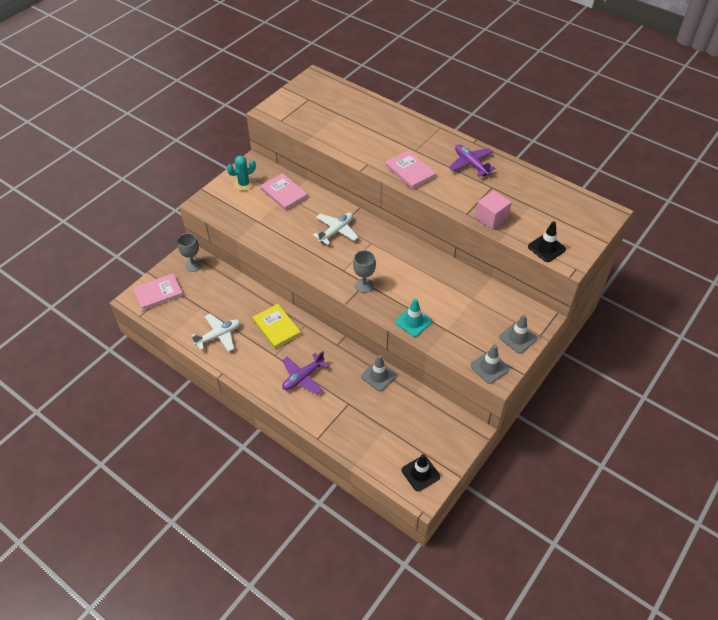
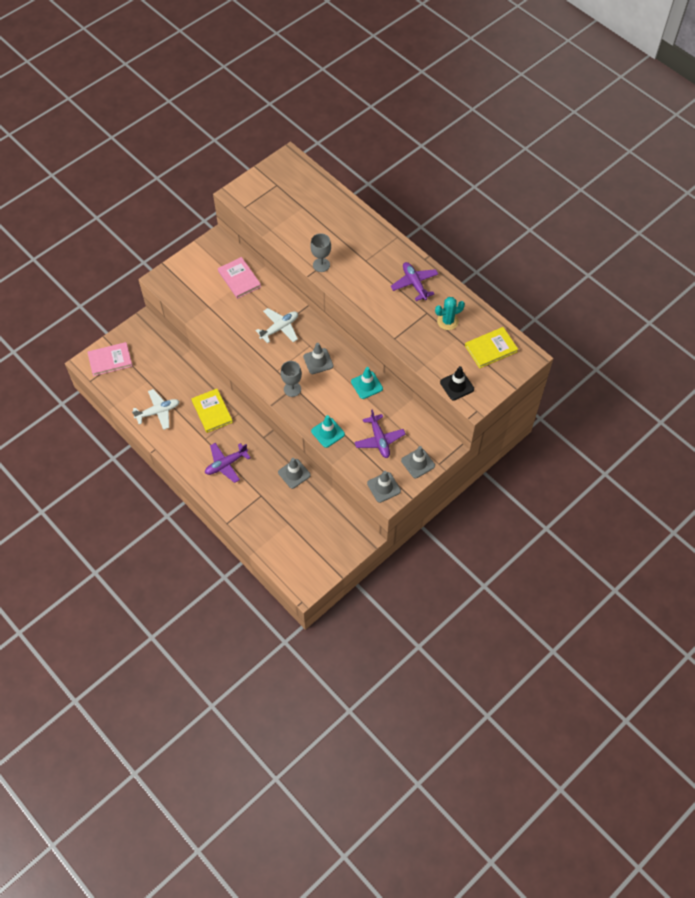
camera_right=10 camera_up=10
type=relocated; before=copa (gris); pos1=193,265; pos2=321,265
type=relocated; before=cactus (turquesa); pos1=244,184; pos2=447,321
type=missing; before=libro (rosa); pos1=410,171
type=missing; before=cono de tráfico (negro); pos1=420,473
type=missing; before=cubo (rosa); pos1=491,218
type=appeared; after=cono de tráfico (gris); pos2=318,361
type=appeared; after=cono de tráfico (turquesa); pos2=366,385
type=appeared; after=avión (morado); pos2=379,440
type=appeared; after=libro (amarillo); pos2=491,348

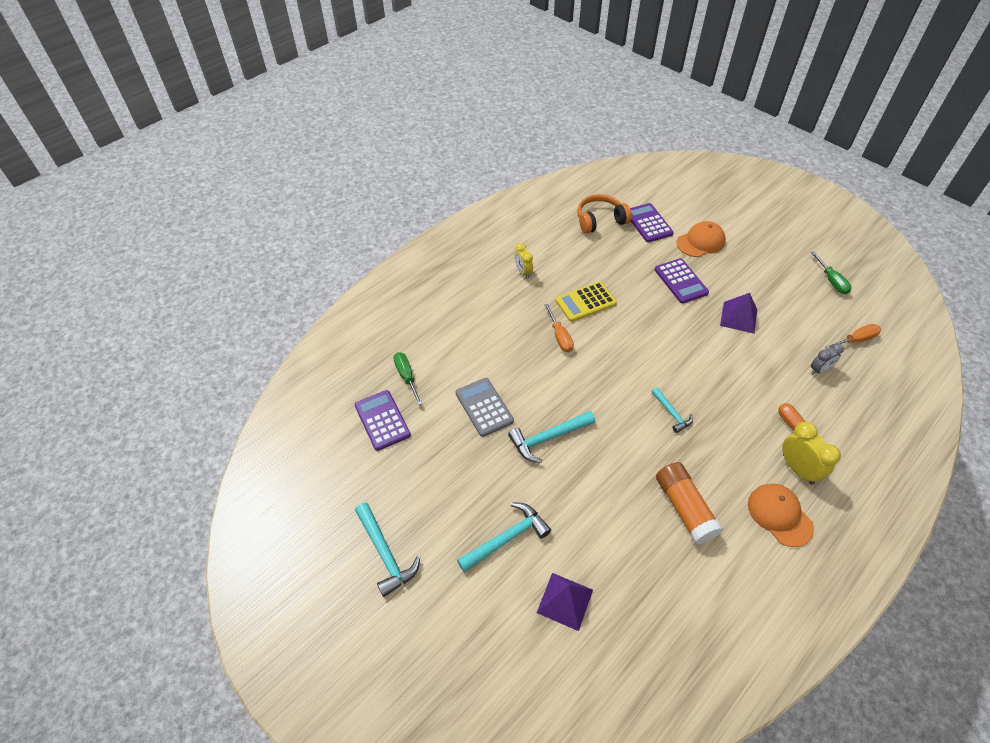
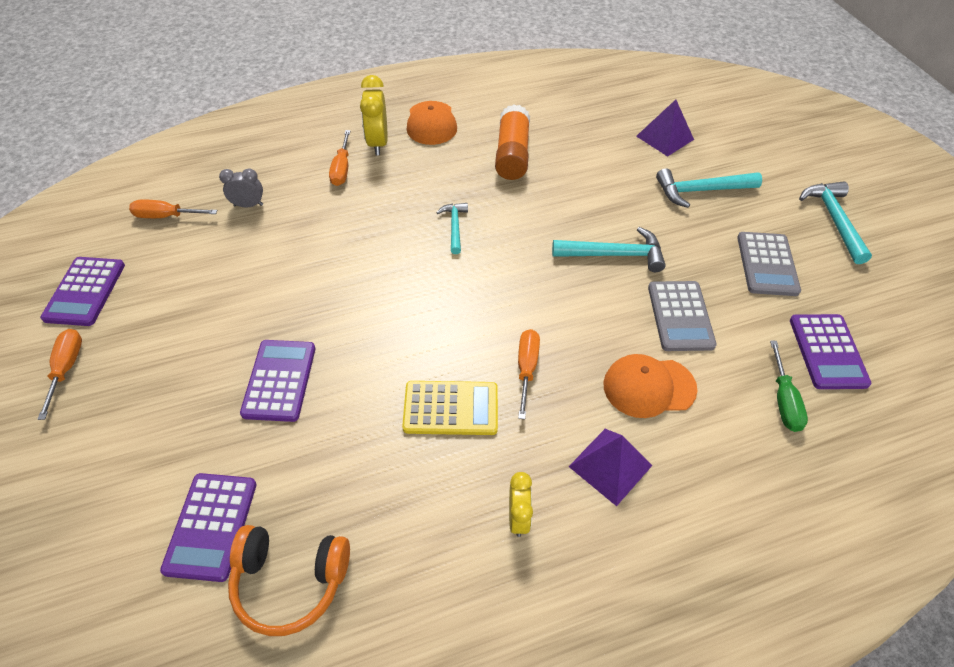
camera_right=-155 camera_up=0
type=relocated; before=gorra (naranja); pos1=700,242; pos2=649,387
type=relocated; before=pirámide (morado); pos1=738,317; pos2=610,466
type=exchanged; before=destornillador (verde); after=calculadora (morado); pos1=831,281; pos2=85,291
type=appeared; after=destornillador (naranja); pos2=66,369
type=appeared; after=calculadora (gris); pos2=767,264

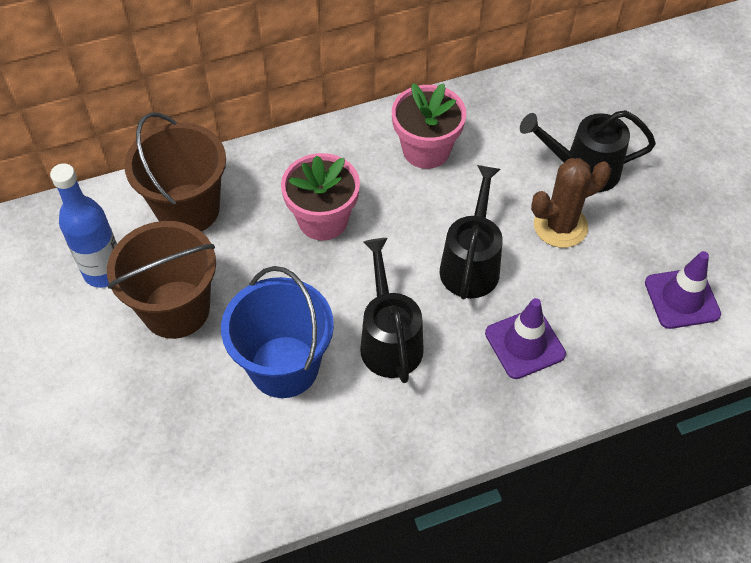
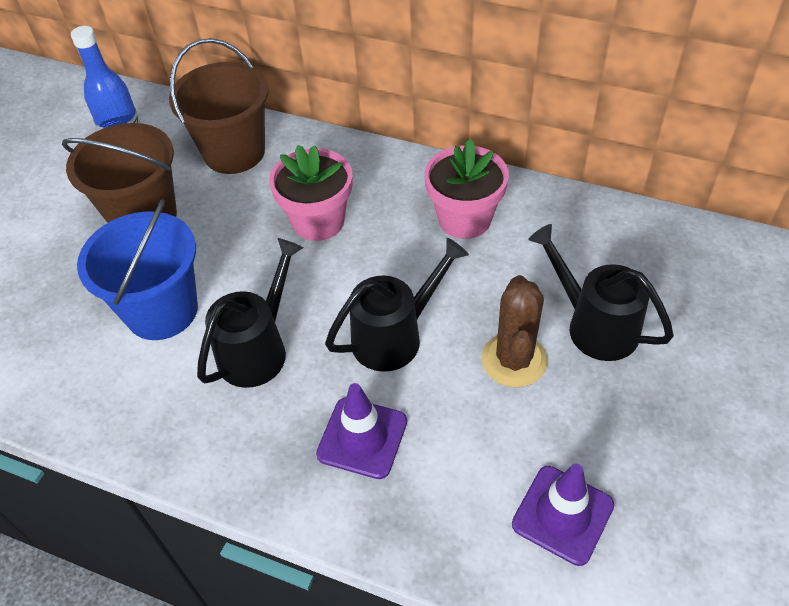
camera_right=45 camera_up=-5
type=spun; before=cactus (marrón); pos1=560,226; pos2=514,360; turn=75

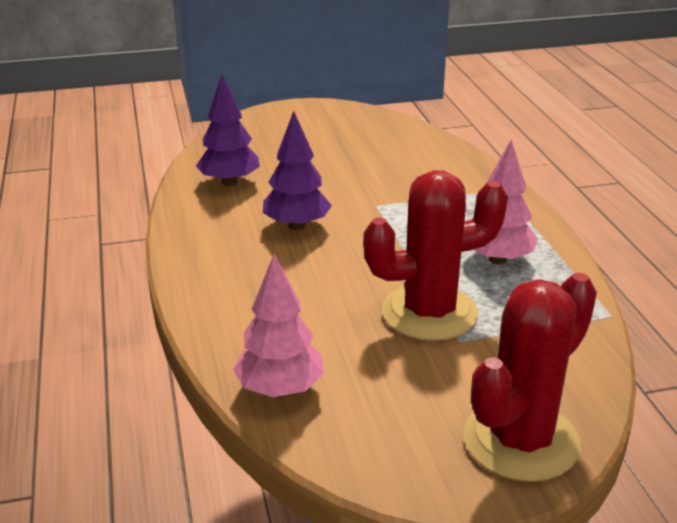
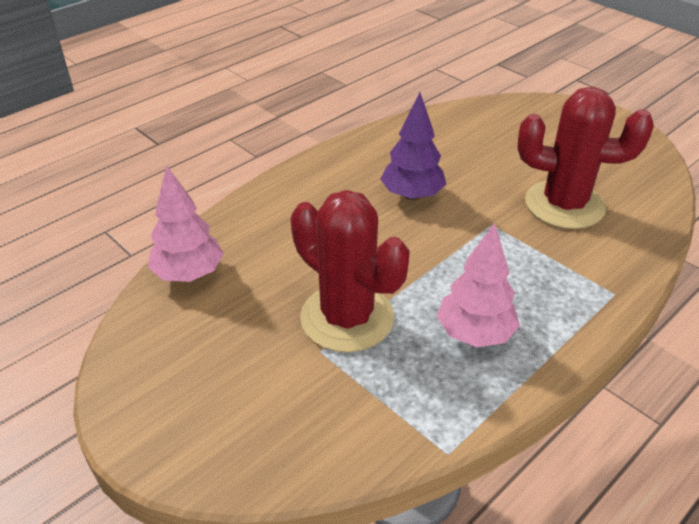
camera_right=60 camera_up=10
type=missing; before=árbol (morado); pos1=229,182
type=relocated; before=cactus (rojo); pos1=521,441; pos2=564,205

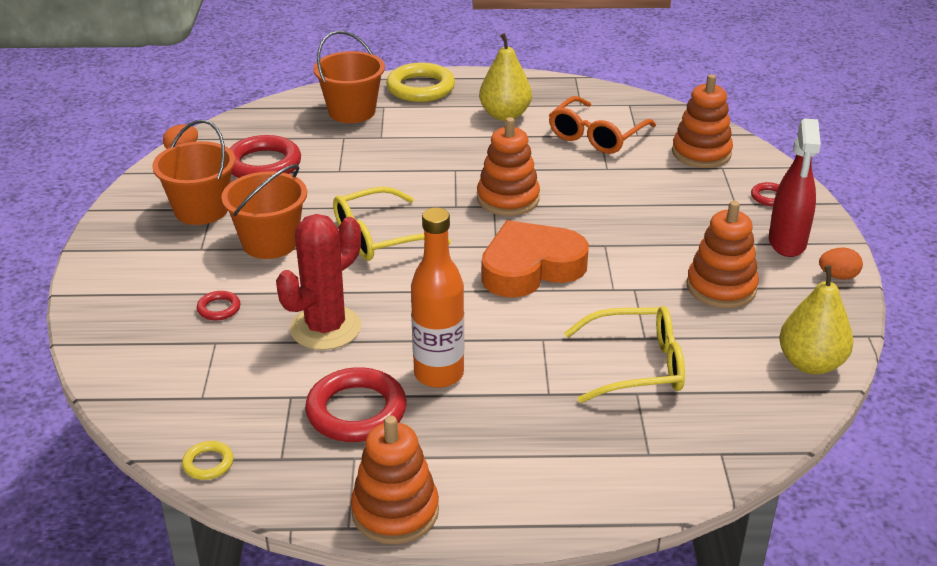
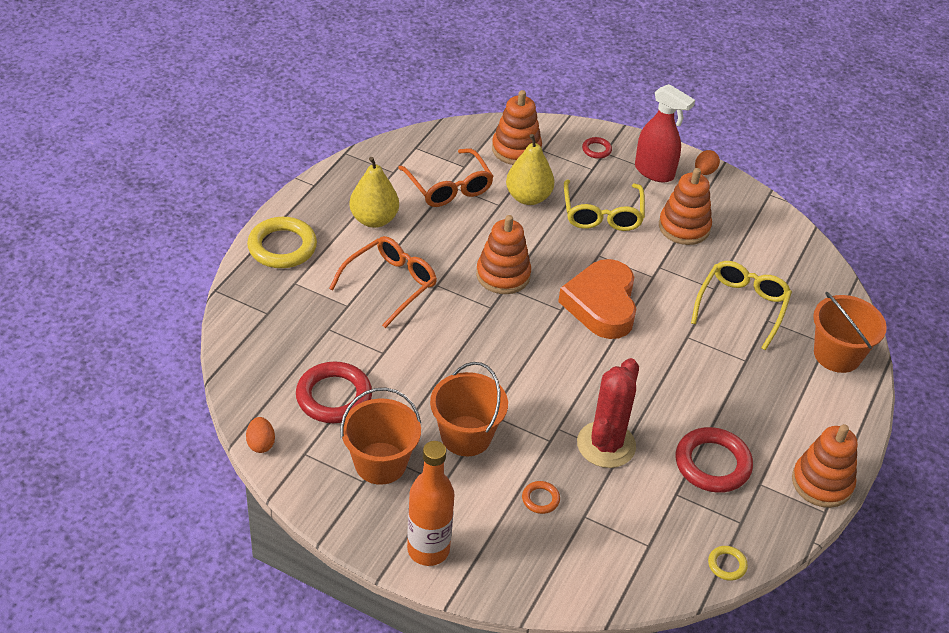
camera_right=-65 camera_up=10
type=colour; before=anillo (rojo); after=anillo (naranja); pos1=219,308; pos2=540,499
type=spun; before=cactus (rojo); pos1=325,328; pos2=606,445; turn=45
type=relocated; before=balde (naranja); pos1=352,111; pos2=837,355
type=relocated; before=gafas (amarillo); pos1=379,236; pos2=602,214
type=relocated; before=botella (naranja); pos1=439,374; pos2=428,550
type=relocated; before=pera (amarillo); pos1=810,363; pos2=528,197
type=appeared; after=gafas (naranja); pos2=390,285

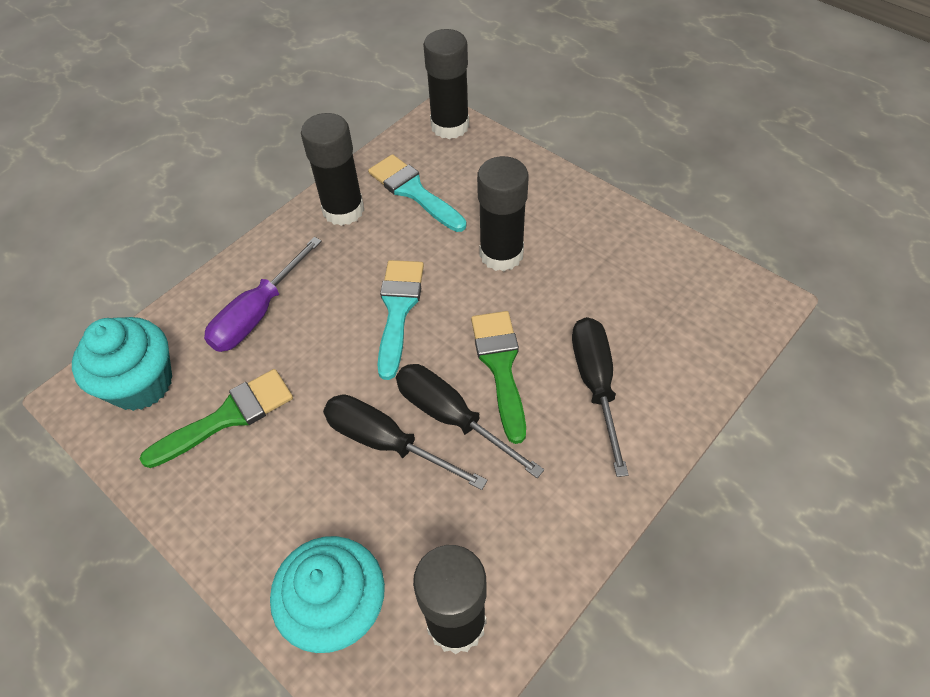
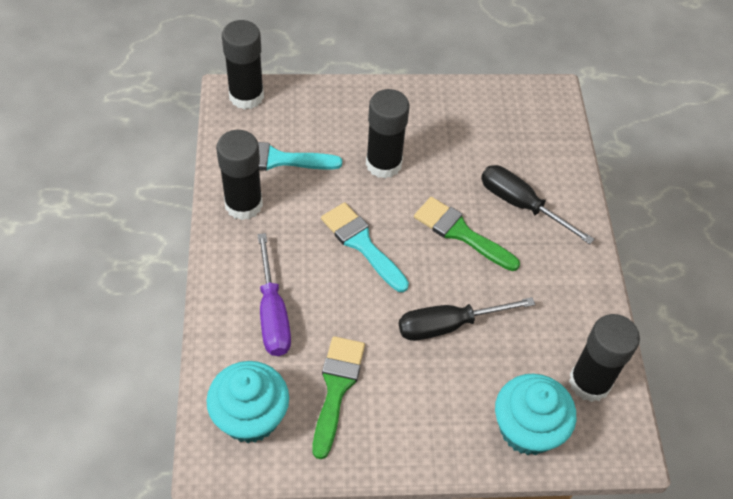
camera_right=-50 camera_up=0
type=missing; before=destornillador (negro); pos1=451,417

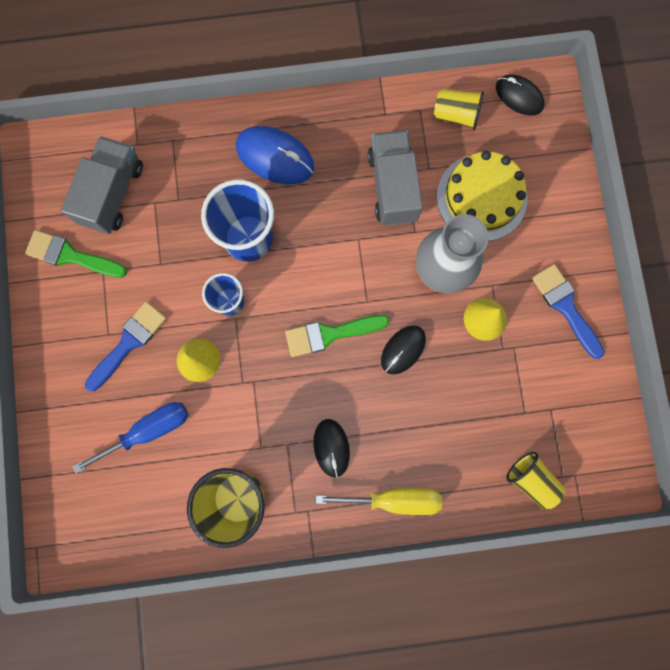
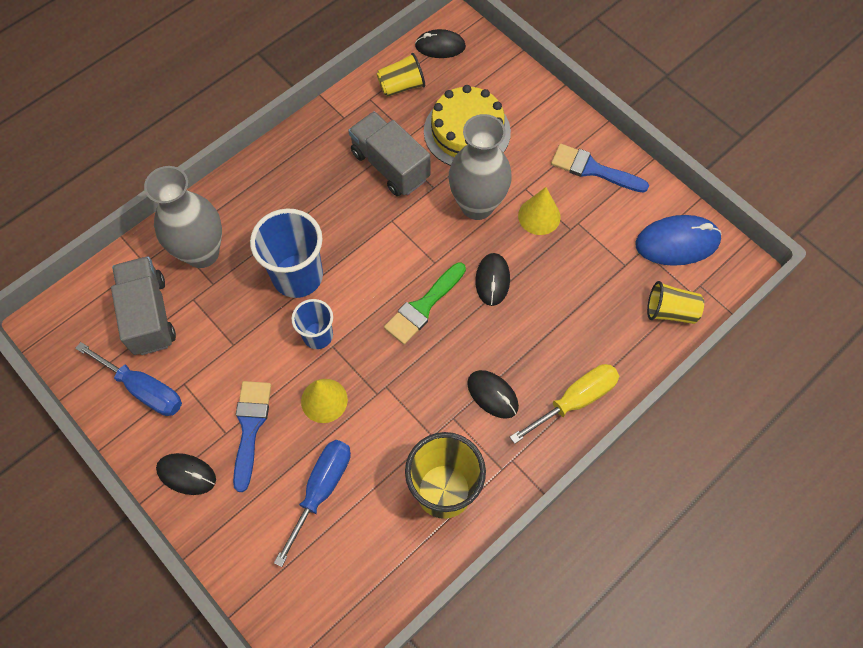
camera_right=-35 camera_up=-15
type=exchanged; before=pincel (verde); after=destornillador (azul); pos1=70,255; pos2=144,389
type=relocated; before=ratón (azul); pos1=275,157; pos2=677,243
type=appeared; after=florero (gris); pos2=202,253
type=appeared; after=ratón (negro); pos2=186,474

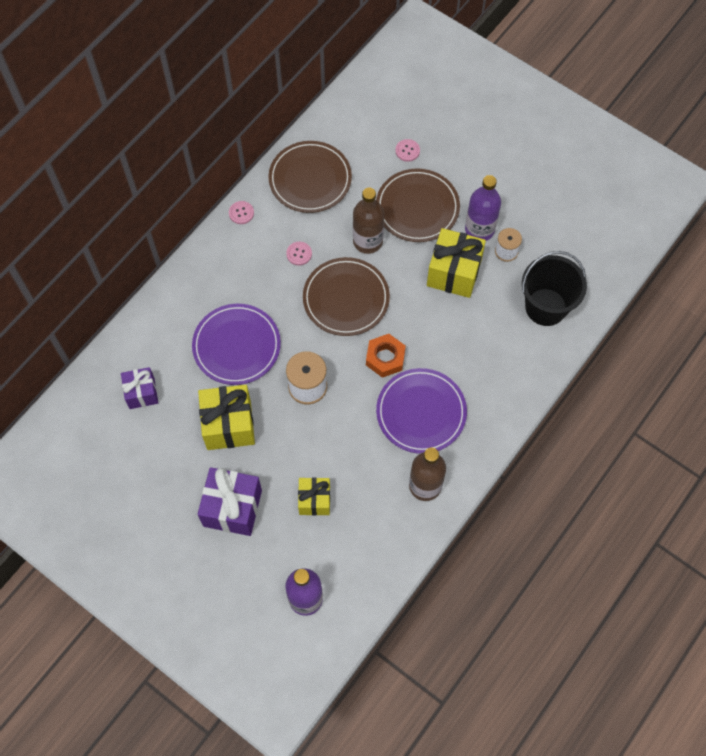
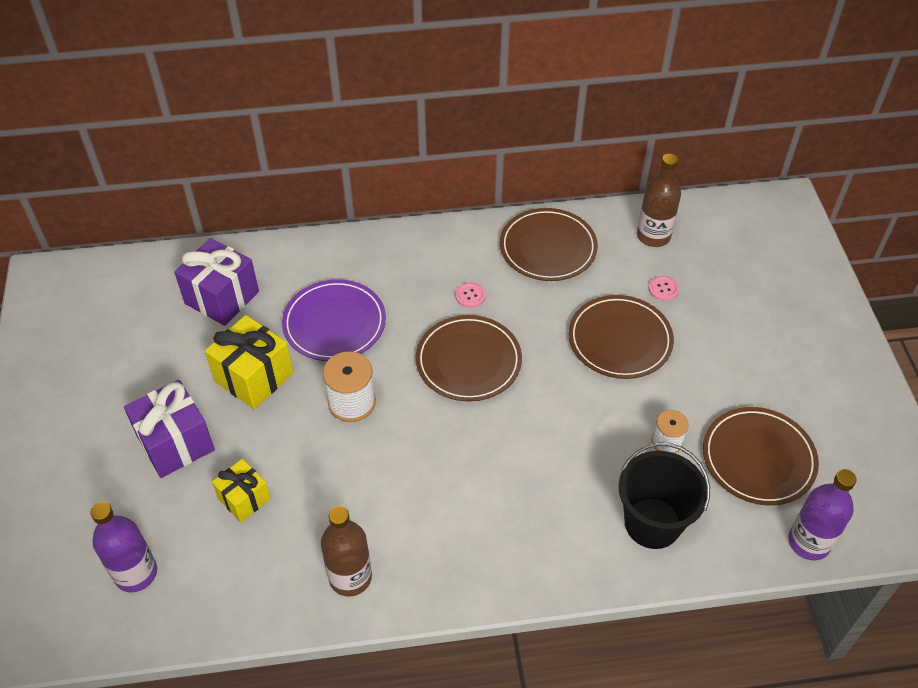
camera_right=45 camera_up=-15
type=size; before=regalo (morado); pos1=142,393; pos2=222,297; scale=1.62
type=missing; before=botón (rosa); pos1=241,213
type=relocated; before=botella (marrón); pos1=367,241; pos2=653,236
type=missing; before=tuerca (naranja); pos1=385,358
type=missing; before=plato (morado); pos1=421,412
type=missing; before=regalo (amarillo); pos1=454,273
type=relocated; before=botella (morado); pos1=479,229; pos2=808,542
type=appeared; after=plato (marrón); pos2=758,458

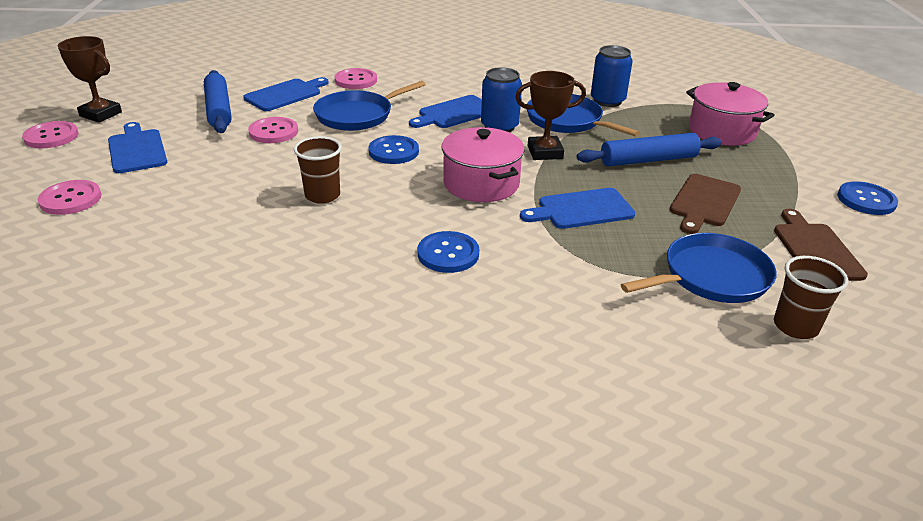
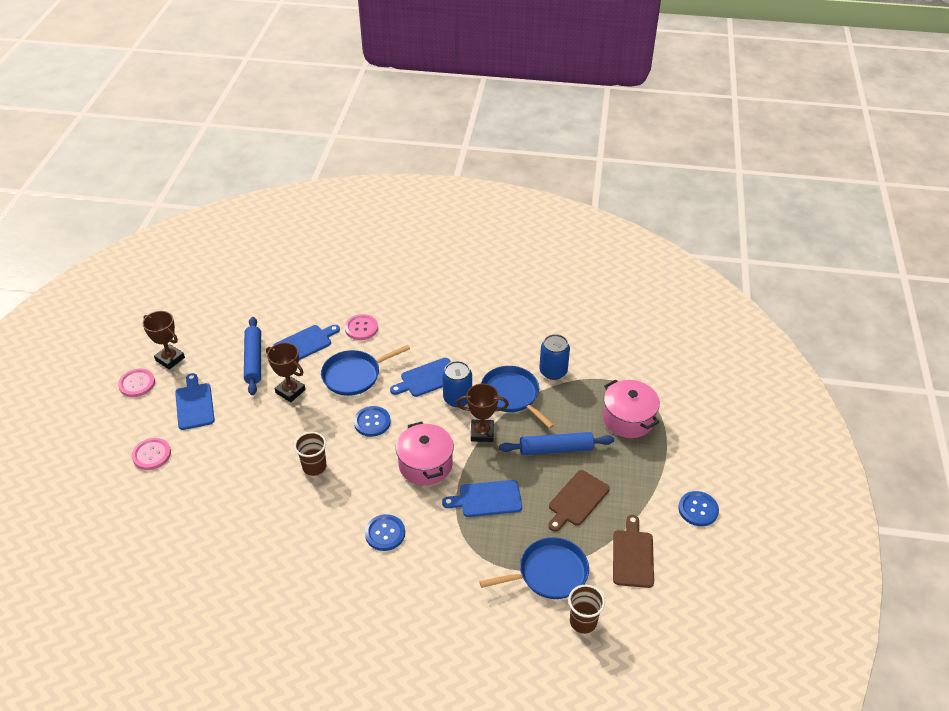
camera_right=10 camera_up=10
type=exchanged; before=botón (rosa); after=trofeo (marrón); pos1=273,132; pos2=290,391

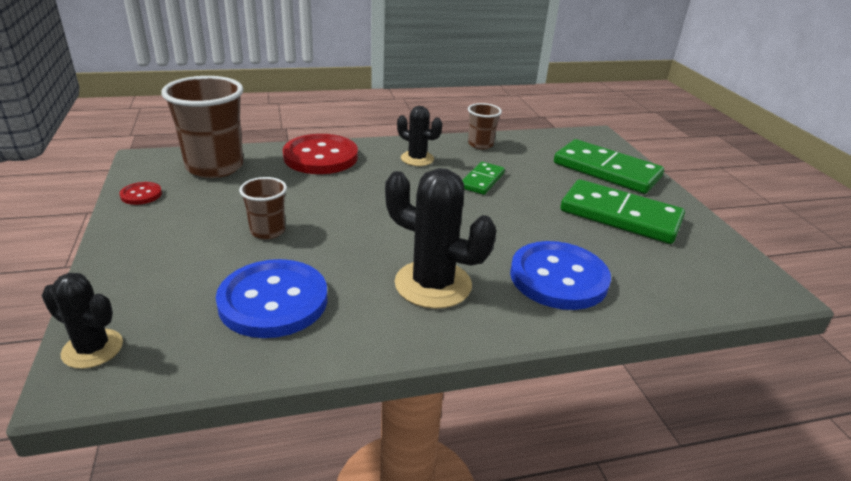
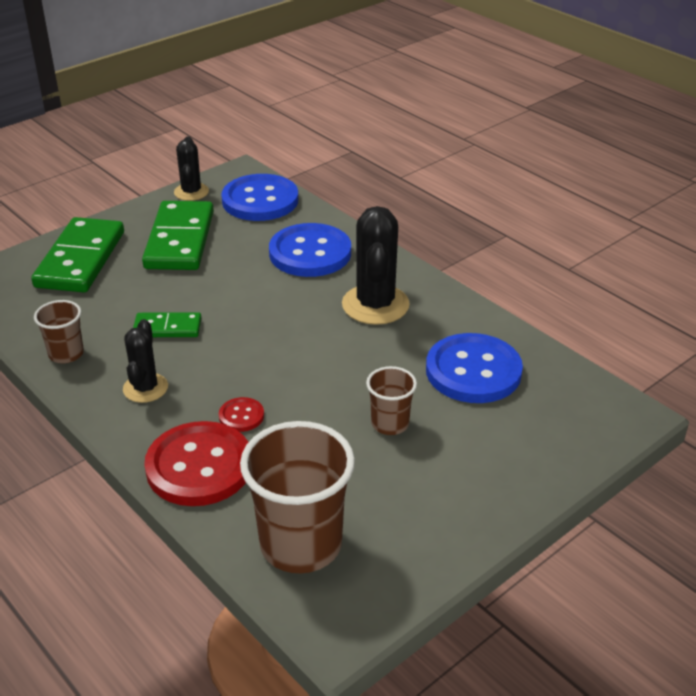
camera_right=-115 camera_up=5
type=relocated; before=cactus (negro); pos1=92,349; pos2=191,192
type=relocated; before=botón (rojo); pos1=141,195; pos2=241,416
type=appeared; after=botón (azul); pos2=260,200

